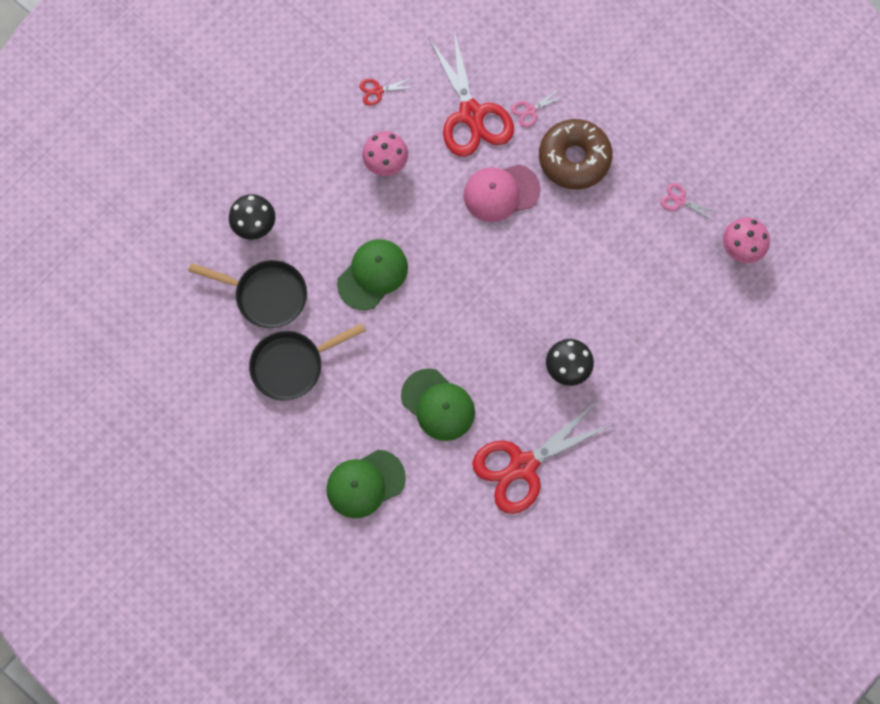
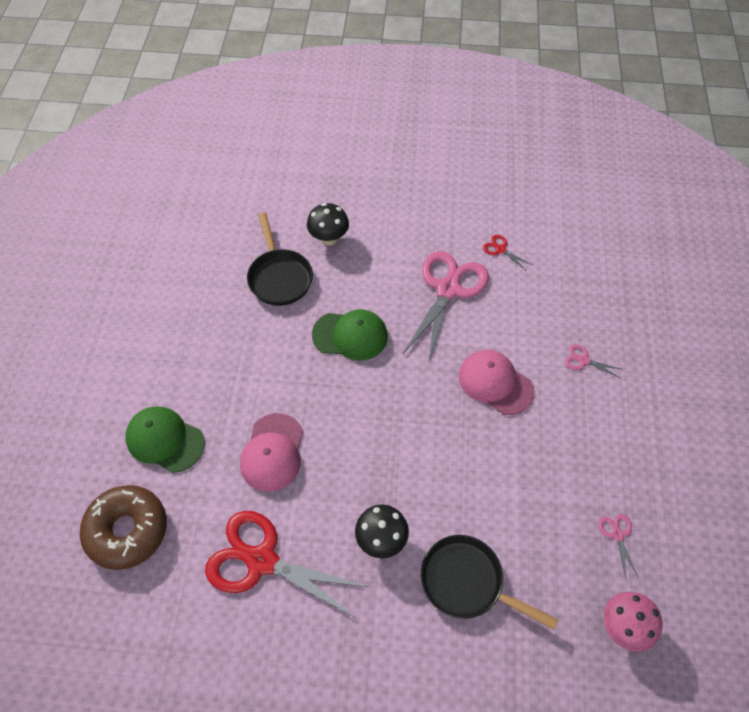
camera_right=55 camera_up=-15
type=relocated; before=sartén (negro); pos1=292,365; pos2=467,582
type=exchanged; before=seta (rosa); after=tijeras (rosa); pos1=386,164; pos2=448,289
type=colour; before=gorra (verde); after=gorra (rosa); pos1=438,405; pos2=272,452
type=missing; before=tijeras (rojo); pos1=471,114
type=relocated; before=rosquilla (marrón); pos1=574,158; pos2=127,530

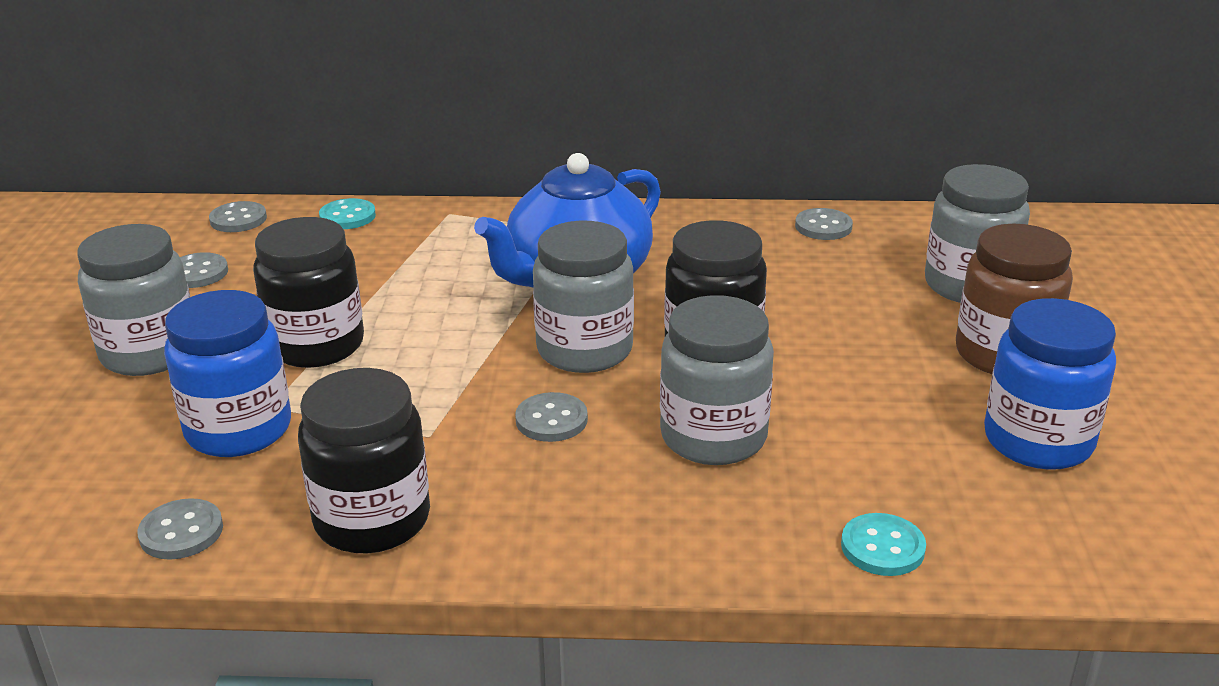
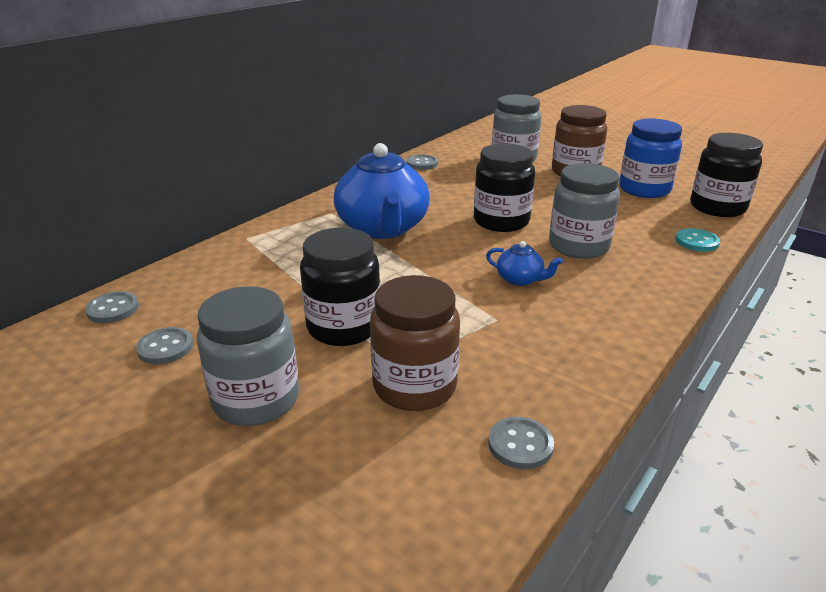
camera_right=-55 camera_up=0
type=colour; before=tarro (azul); after=tarro (marrón); pos1=239,430; pos2=414,386
type=relocated; before=tarro (negro); pos1=372,520; pos2=717,207
type=missing; before=botón (turquesa); pos1=347,216
type=exchanged; before=botón (gris); after=tetera (azul); pos1=551,420; pos2=520,279
type=missing; before=tarro (gris); pos1=584,350

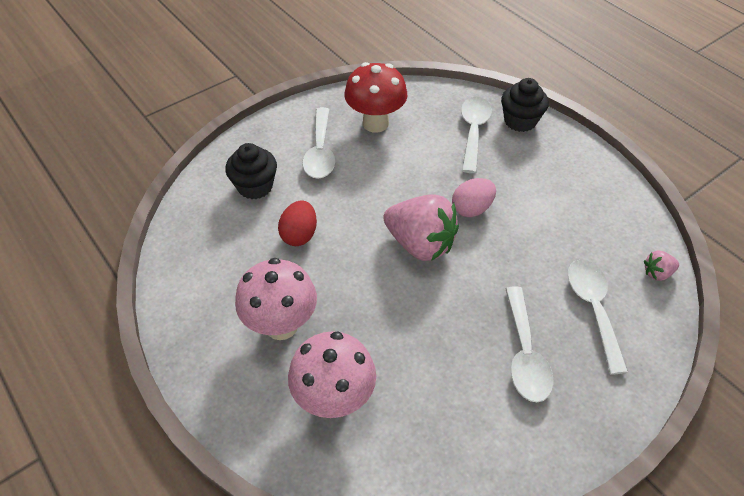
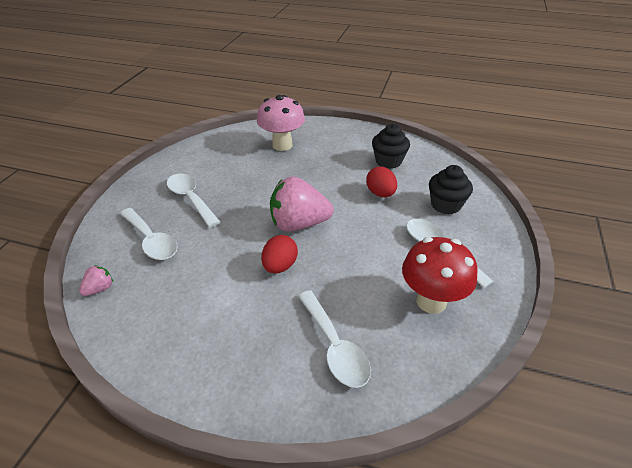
camera_right=145 camera_up=-10
type=missing; before=seta (rosa); pos1=281,325
type=colour; before=huevo (rosa); after=huevo (rojo); pos1=471,209; pos2=280,266
type=relocated; before=magdalena (negro); pos1=520,121; pos2=388,161

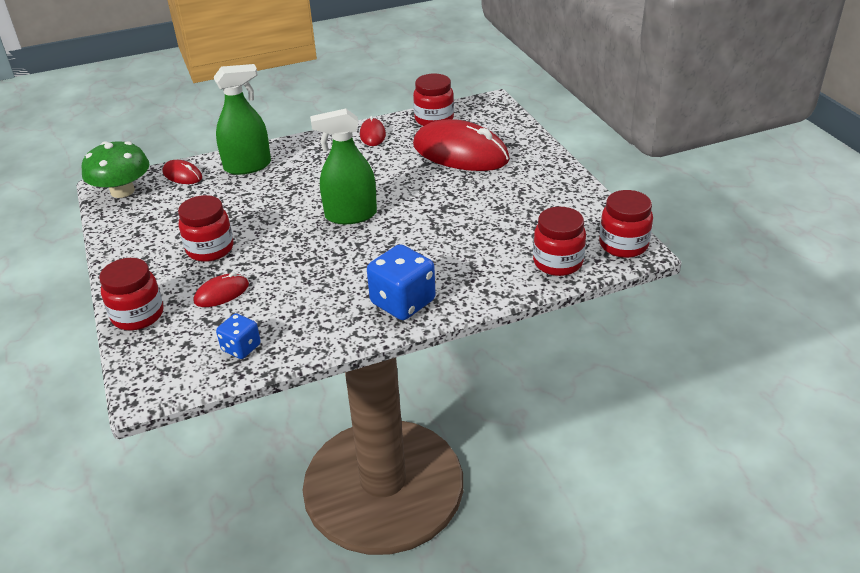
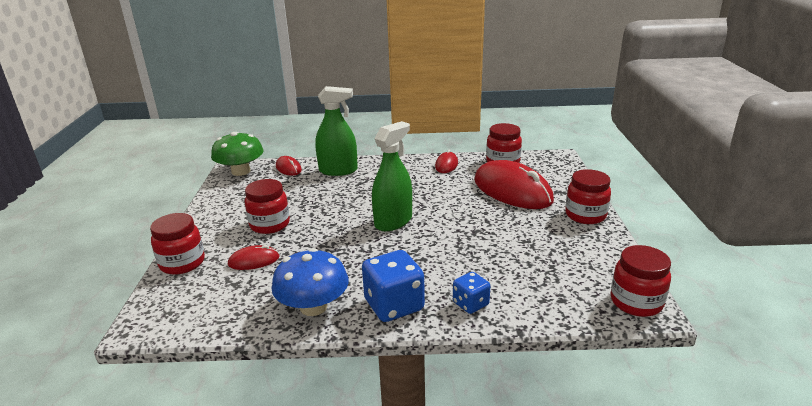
camera_right=20 camera_up=-10
type=relocated; before=dado (azul); pos1=241,348; pos2=470,304
type=spun; before=pulverizador (verde); pos1=351,215; pos2=393,221; turn=120
type=relocated; before=tarro (rojo); pos1=557,262; pos2=585,215
type=appeared; after=seta (azul); pos2=313,307

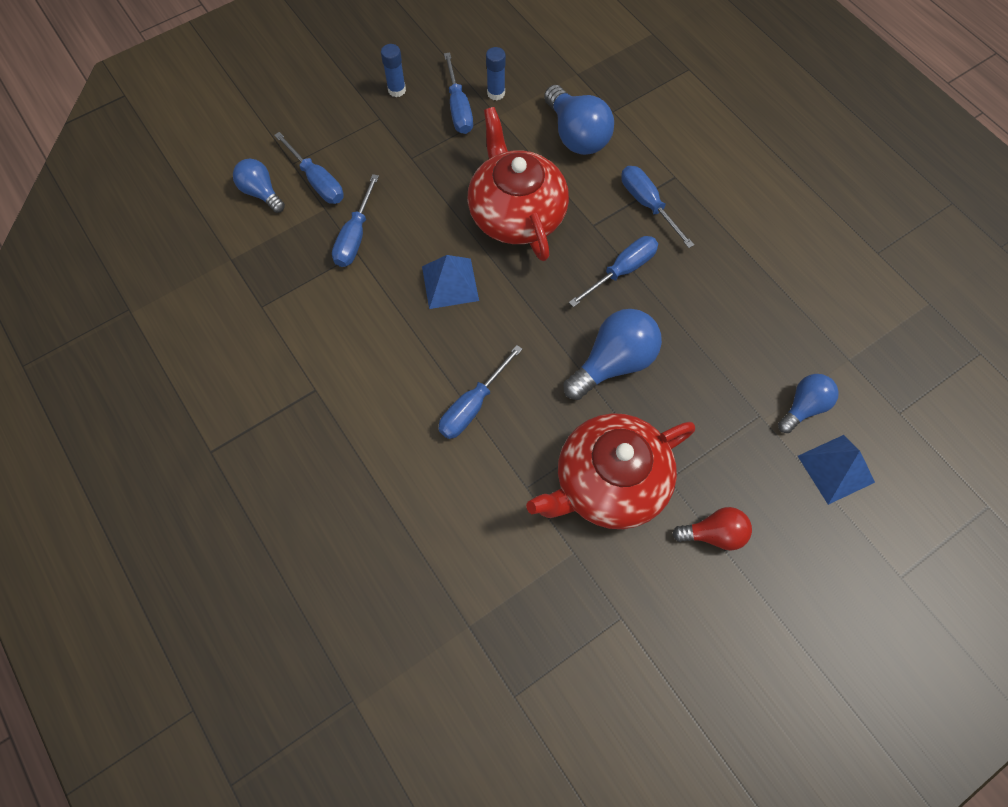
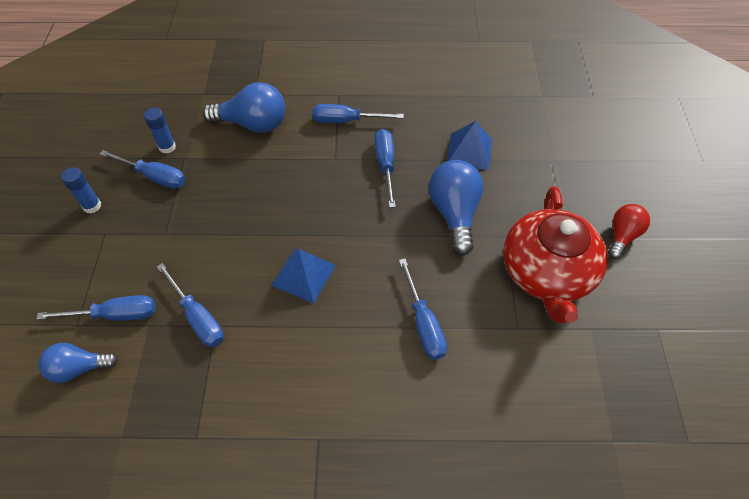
camera_right=-55 camera_up=-10
type=missing; before=tetera (rojo); pos1=516,213
type=missing; before=bombilla (azul); pos1=803,407
type=relocated; before=pirámide (azul); pos1=836,468; pos2=469,151

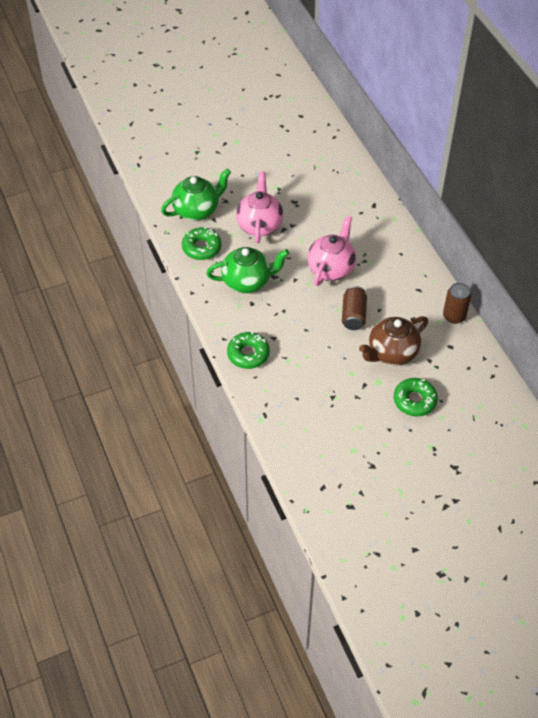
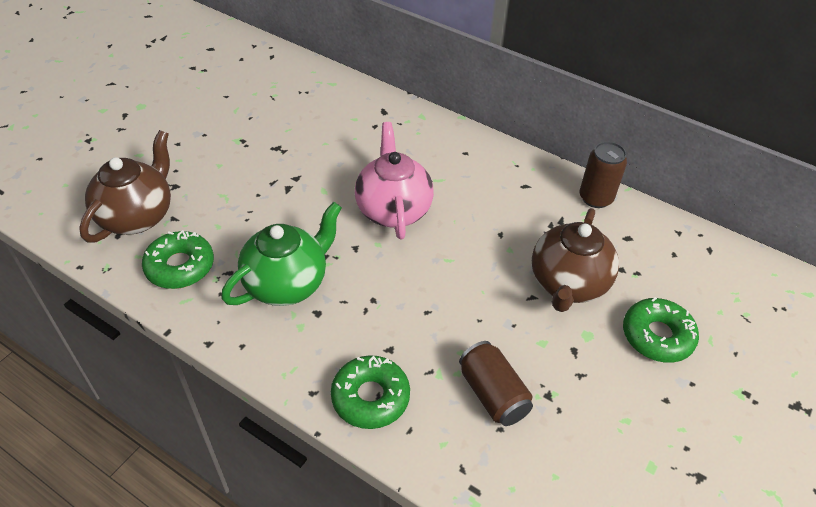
camera_right=-35 camera_up=-5
type=colour; before=tetera (verde); after=tetera (marrón); pos1=197,210; pos2=137,216
type=missing; before=tetera (rosa); pos1=259,225
type=relocated; before=lata (marrón); pos1=353,315; pos2=493,394

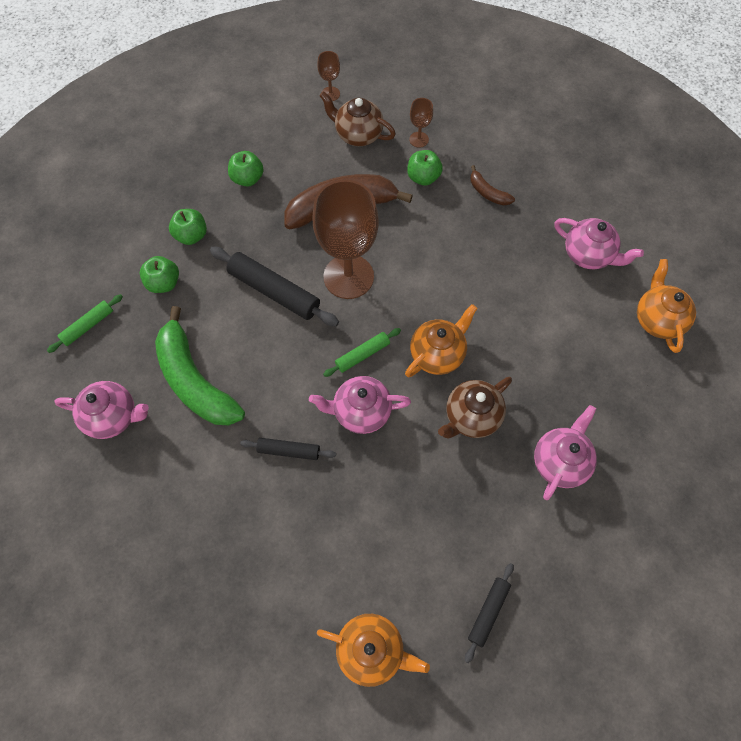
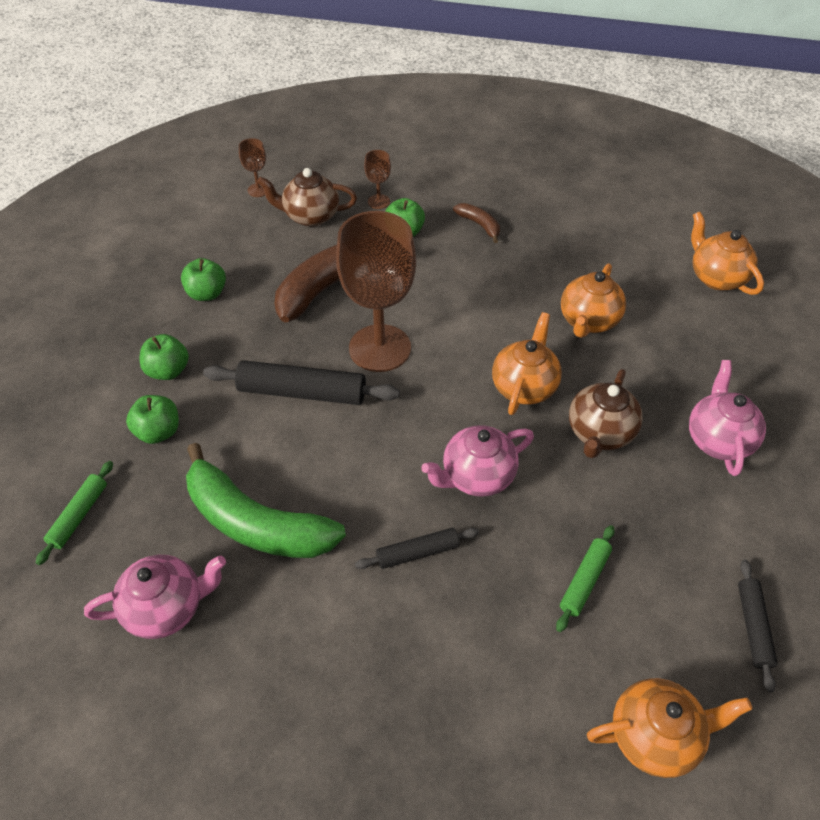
camera_right=-25 camera_up=-15
type=relocated; before=rodillo (verde); pos1=362,355; pos2=584,581
type=spun; before=plátano (marrón); pos1=488,193; pos2=479,225; turn=-150
type=missing; before=tetera (rosa); pos1=588,255
type=appeared; after=tetera (naranja); pos2=588,321

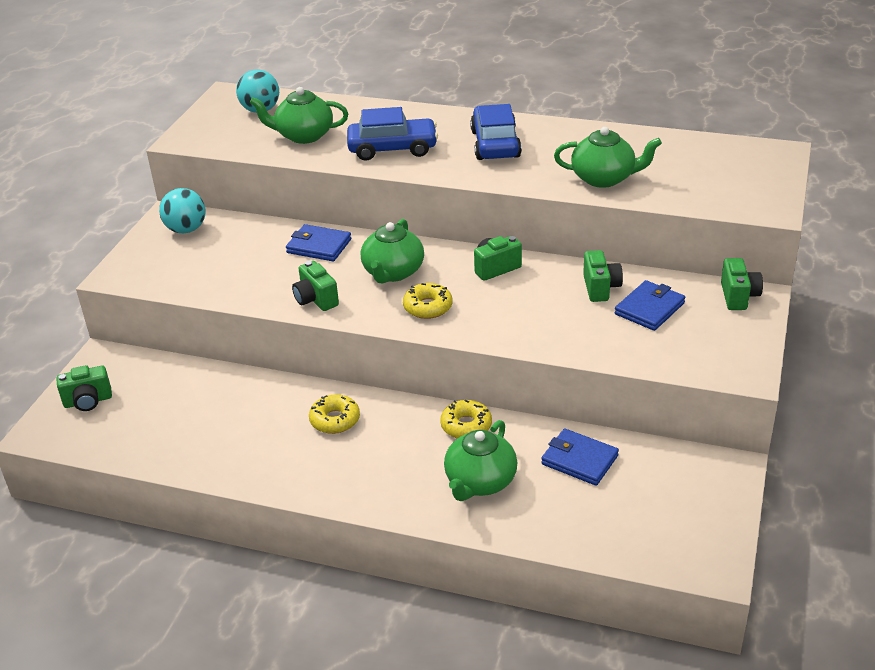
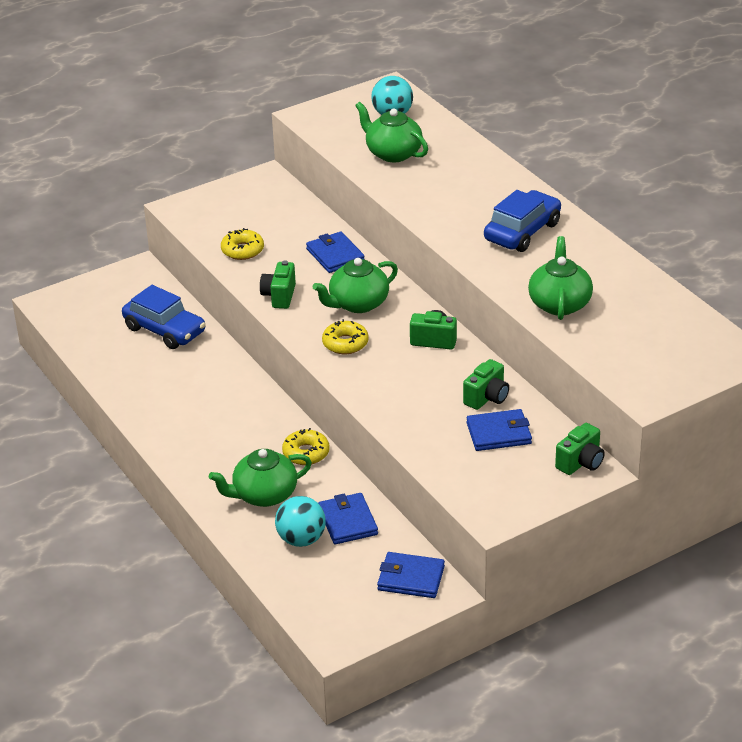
camera_right=40 camera_up=0
type=missing; before=cámara (verde); pos1=88,401
type=relocated; before=pelota (turquesa); pos1=186,229; pos2=301,539
type=relocated; before=rosquilla (amarillo); pos1=335,420; pos2=242,250
type=relocated; before=coche (azul); pos1=392,149; pos2=165,330
type=spun; before=tetera (verde); pos1=604,178; pos2=559,304; turn=-135
type=appeared; after=cartera (azul); pos2=411,578

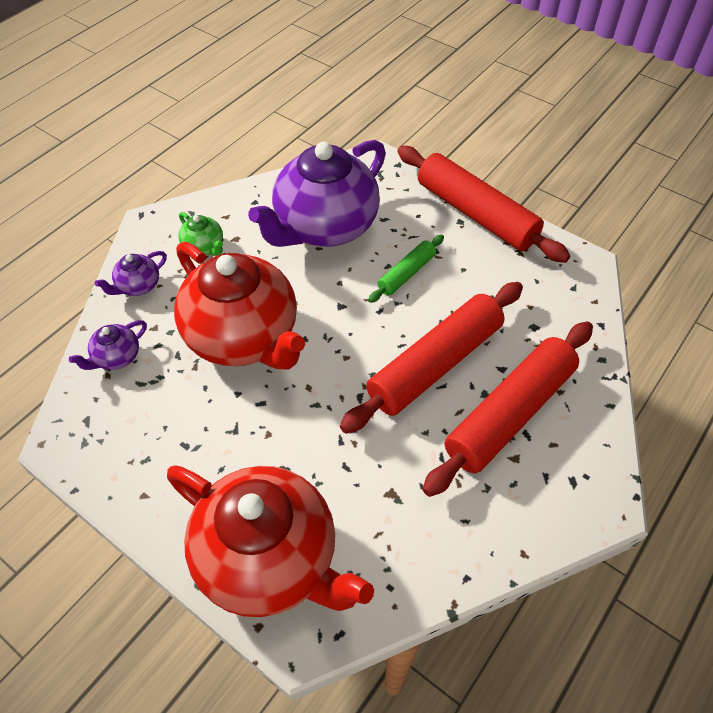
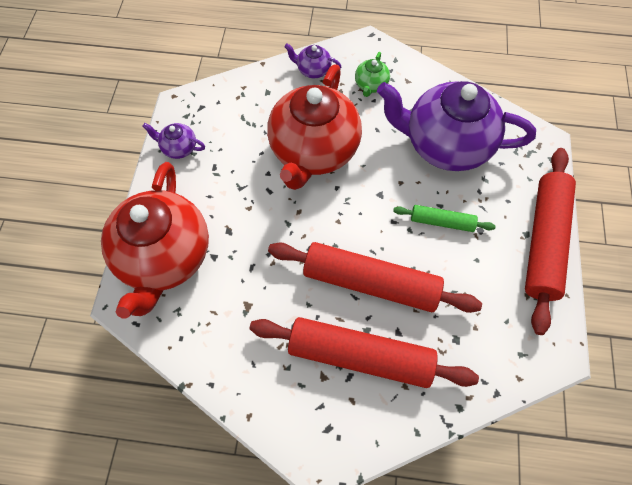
camera_right=60 camera_up=10
type=relocated; before=tetera (morado); pos1=117,357; pos2=178,148

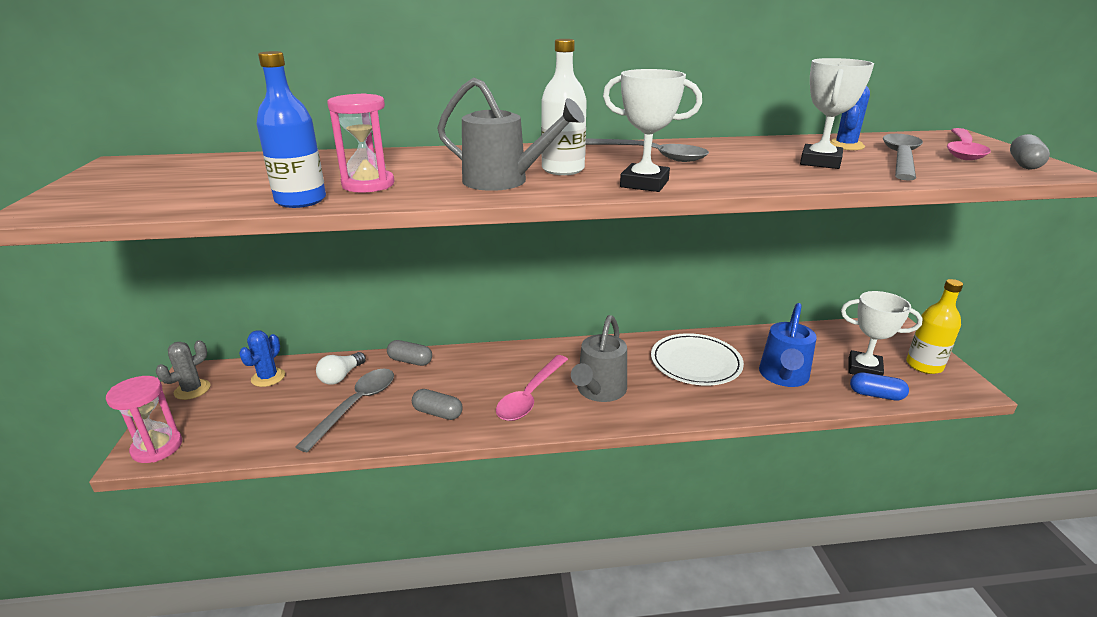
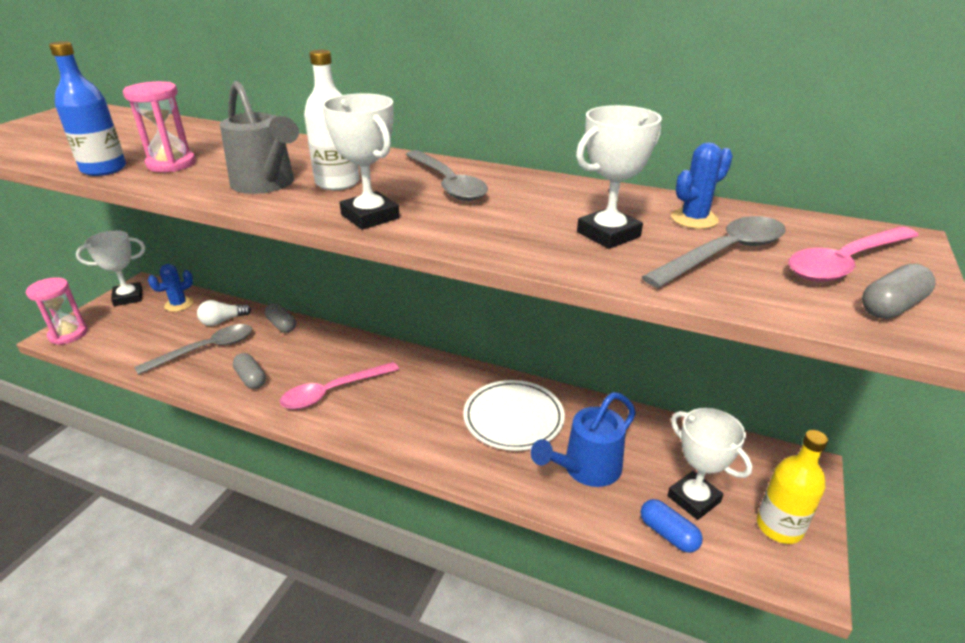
camera_right=30 camera_up=5
type=exchanged; before=cactus (gris); after=trofeo (blanco); pos1=192,390; pos2=128,297
type=missing; before=regadera (gris); pos1=599,391

